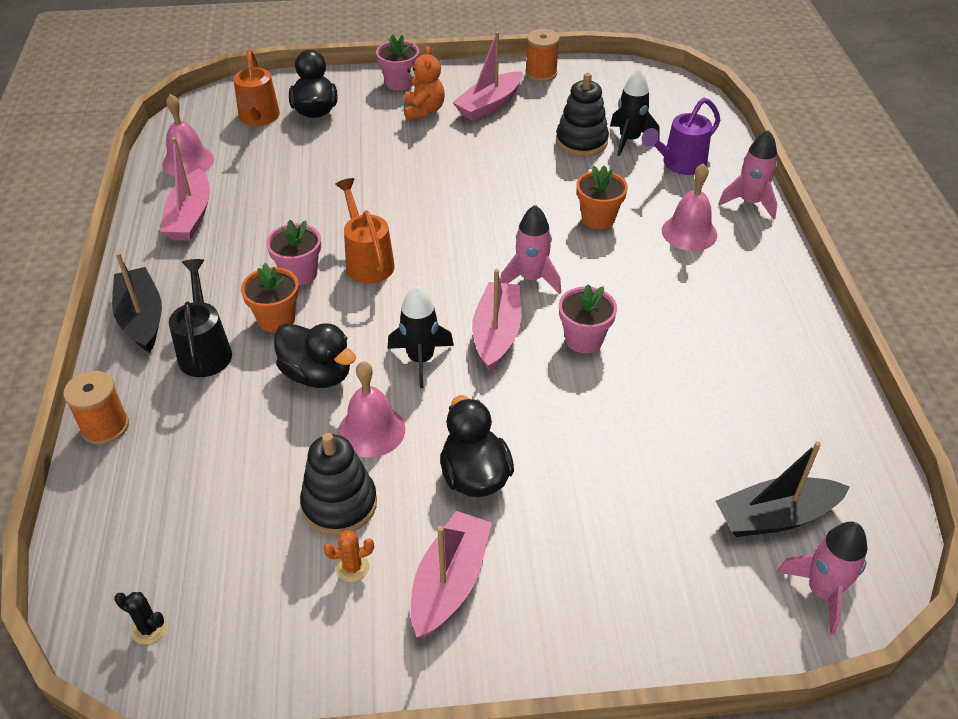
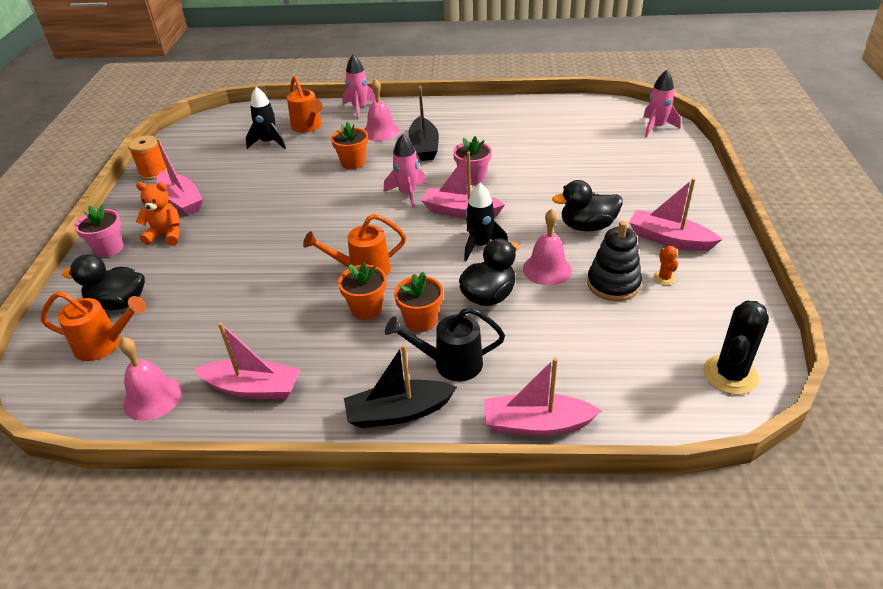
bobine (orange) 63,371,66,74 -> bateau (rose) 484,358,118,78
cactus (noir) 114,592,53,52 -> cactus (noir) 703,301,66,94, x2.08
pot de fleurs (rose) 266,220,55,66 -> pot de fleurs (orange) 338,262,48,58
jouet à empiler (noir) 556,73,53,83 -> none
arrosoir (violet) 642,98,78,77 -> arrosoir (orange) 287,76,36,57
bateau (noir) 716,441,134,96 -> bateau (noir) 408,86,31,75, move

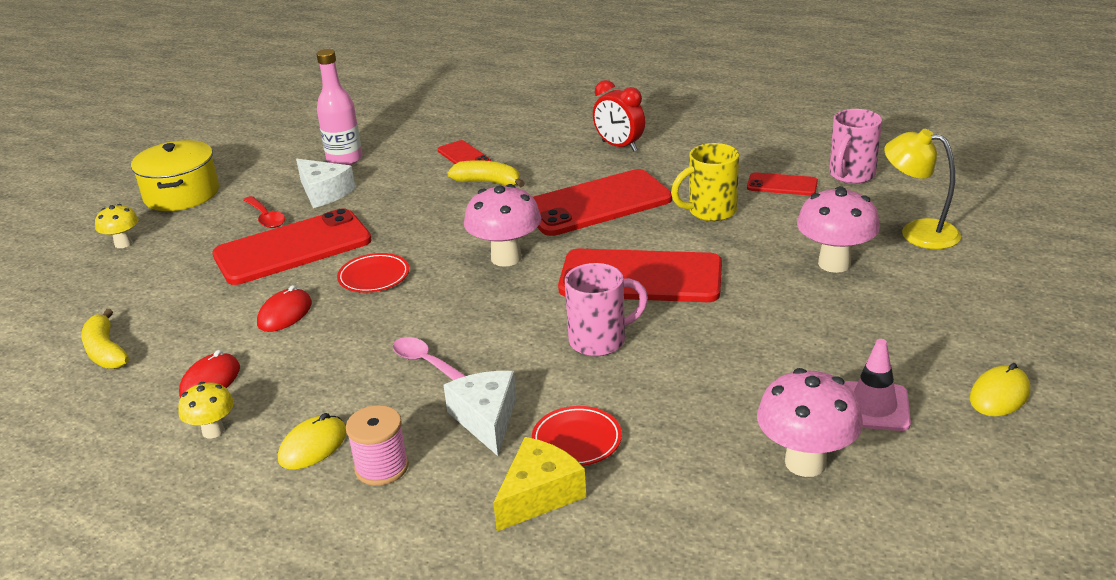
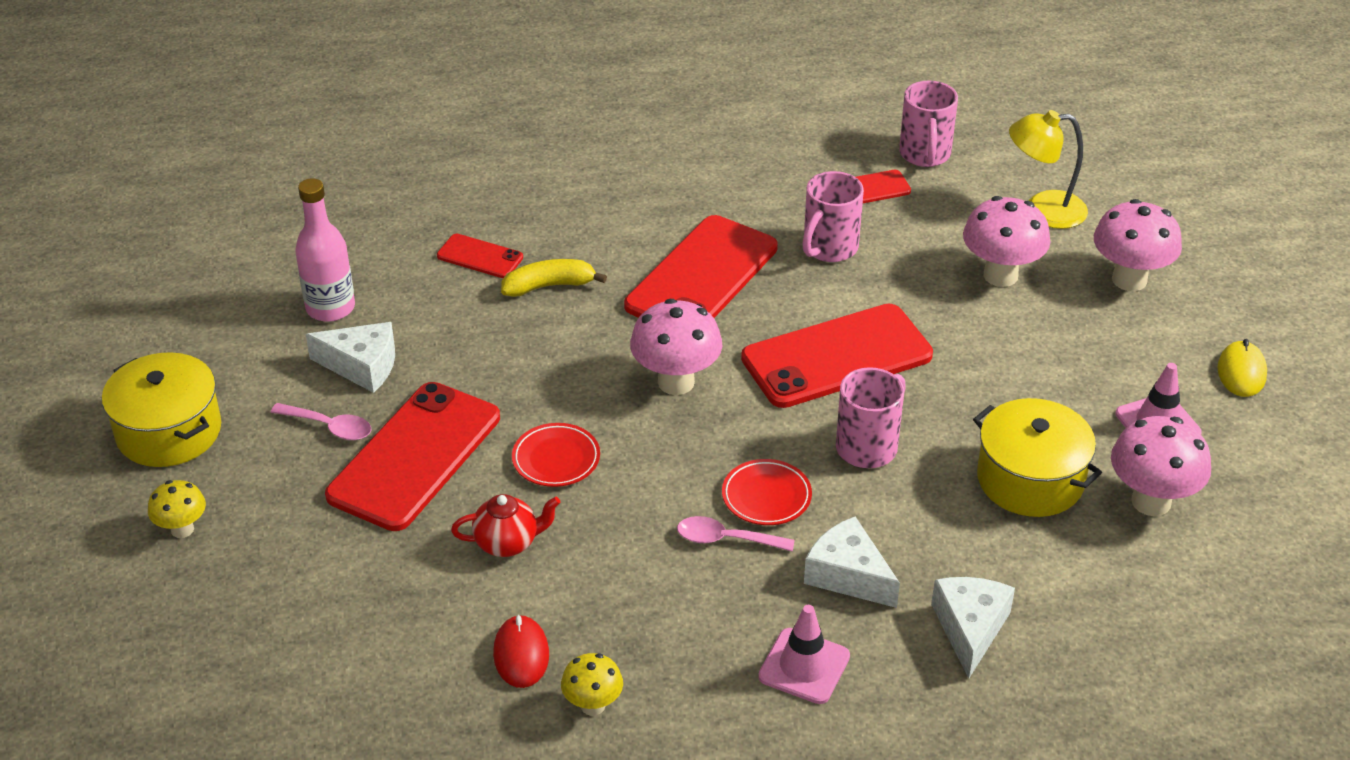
banane (jaune) 81,309,48,60 -> none
cuillère (rouge) 244,196,41,32 -> cuillère (rose) 270,403,101,37
souris (rouge) 257,285,55,47 -> théière (rouge) 451,494,109,63
souris (jaune) 278,413,68,57 -> none
bobine (rose) 346,405,63,81 -> cône de chantier (rose) 758,605,92,99
fromage (jaune) 493,437,93,94 -> fromage (blanc) 931,577,84,101
assiette (rouge) 532,406,90,60 -> assiette (rouge) 722,459,90,66, move
réveil (rouge) 593,80,52,71 -> none
tasse (jaune) 671,143,68,78 -> tasse (rose) 802,171,62,91
none -> marmite (jaune) 973,398,129,119
none -> champignon (rose) 1094,199,88,92

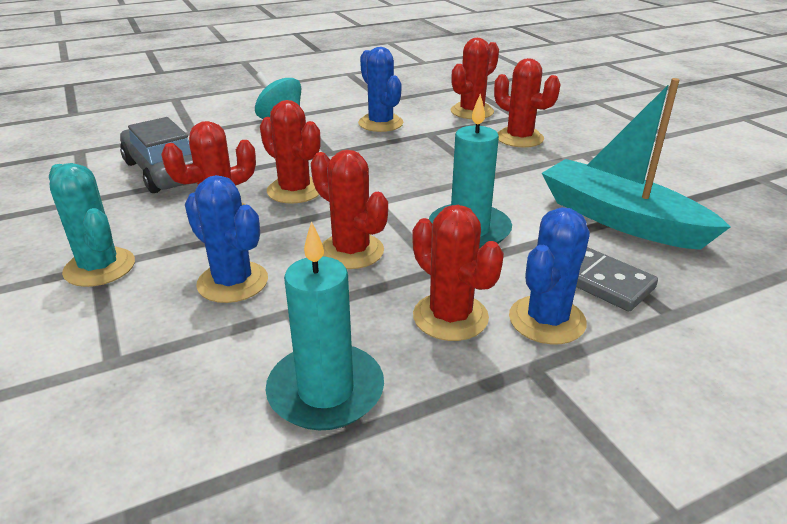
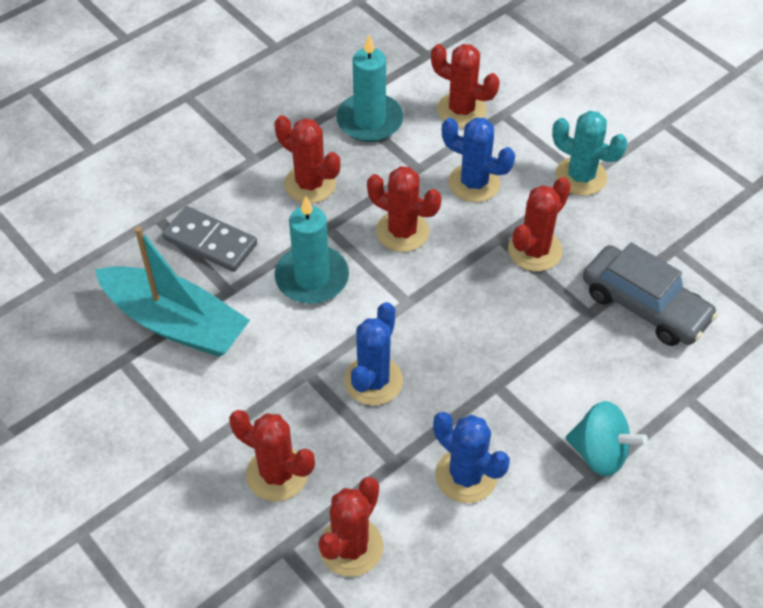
cactus (rouge) 260,100,61,104 -> cactus (rouge) 431,44,69,83, move
cactus (bleu) 509,207,81,137 -> cactus (bleu) 344,302,59,103, move

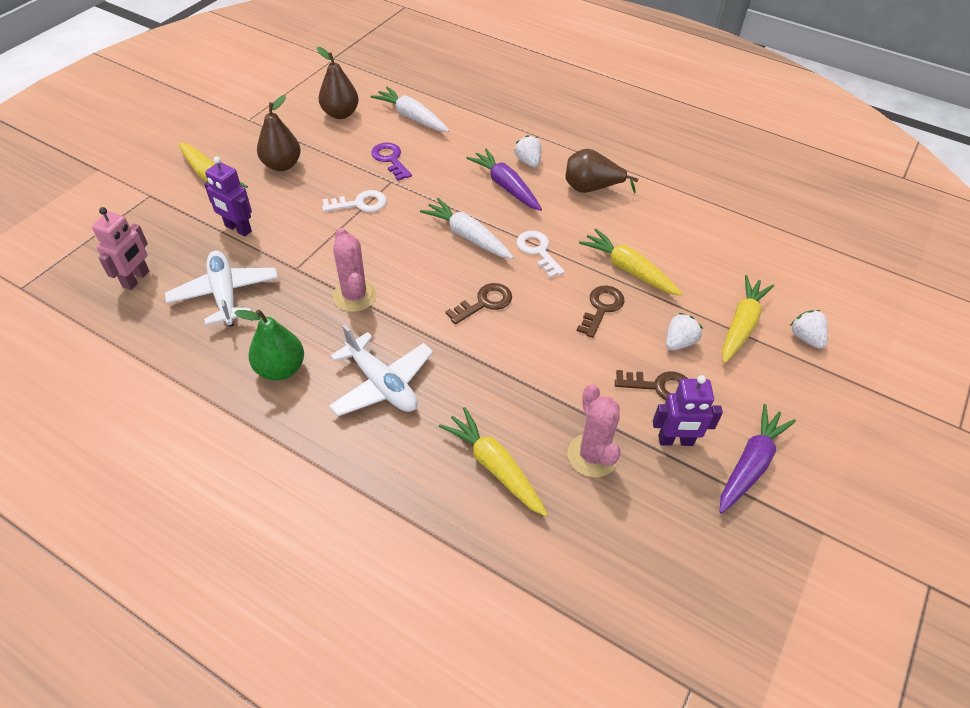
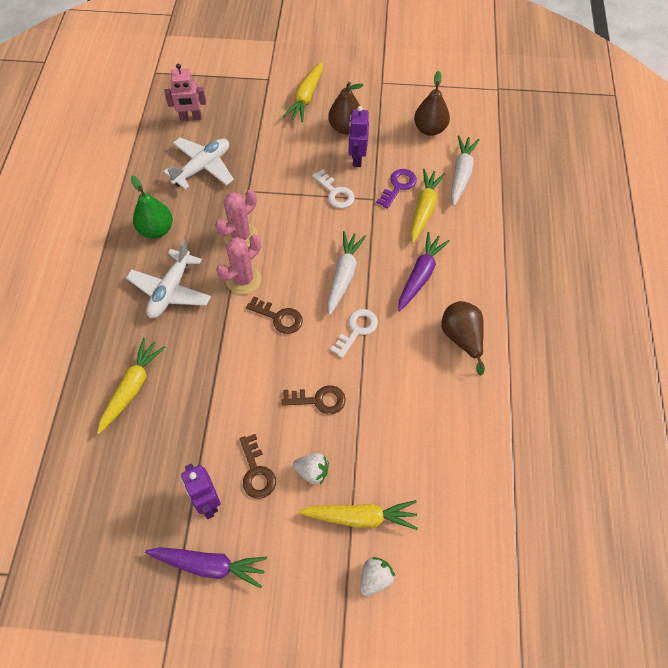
robot (violet) 204,157,48,79 -> robot (violet) 348,106,21,61, move
fraise (blanc) 514,135,28,32 -> none
cactus (rose) 567,384,54,94 -> cactus (rose) 216,234,46,61, move
carotte (jaune) 579,229,103,67 -> carotte (jaune) 410,169,35,74, move

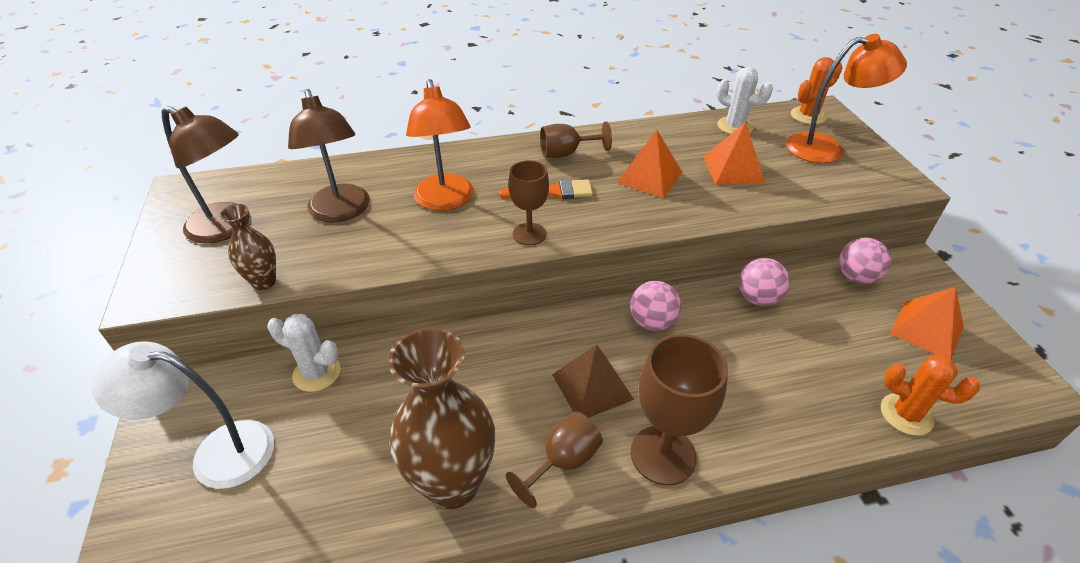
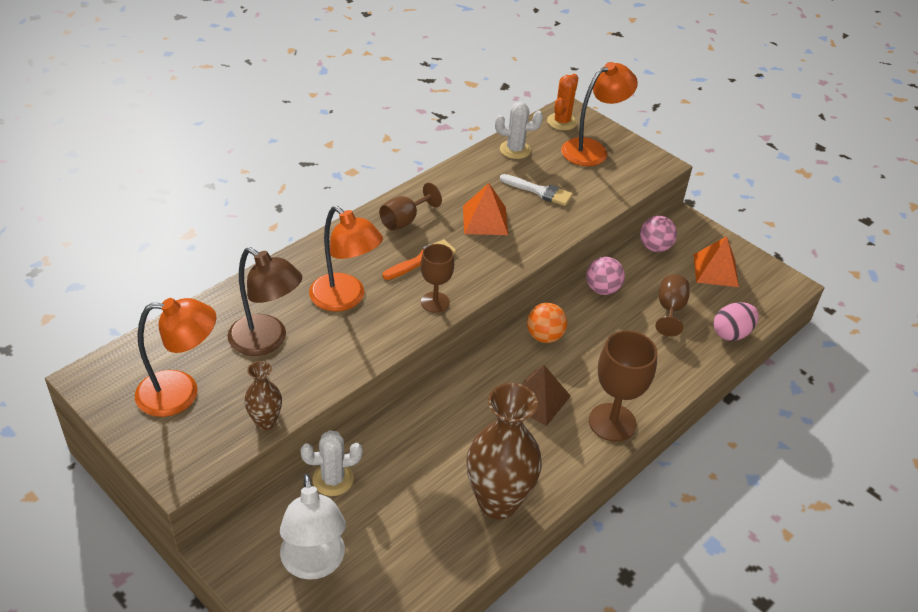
lampe (blanc) 91,341,183,148 -> lampe (blanc) 280,474,66,106, 75 degrees counterclockwise
lampe (marron) 161,106,89,137 -> lampe (orange) 135,298,81,119
verre à pied (marron) 506,412,97,96 -> verre à pied (marron) 655,275,35,61, move
balle (rose) 630,281,51,50 -> balle (orange) 527,303,40,40
pyramide (orange) 703,122,62,63 -> pinceau (blanc) 500,174,73,32
cactus (orange) 881,355,99,81 -> œuf (rose) 714,302,45,39

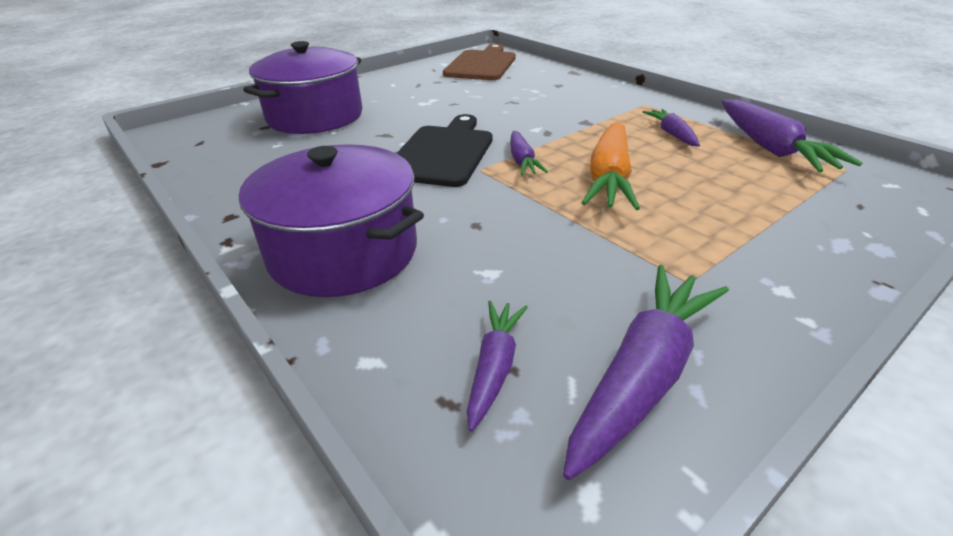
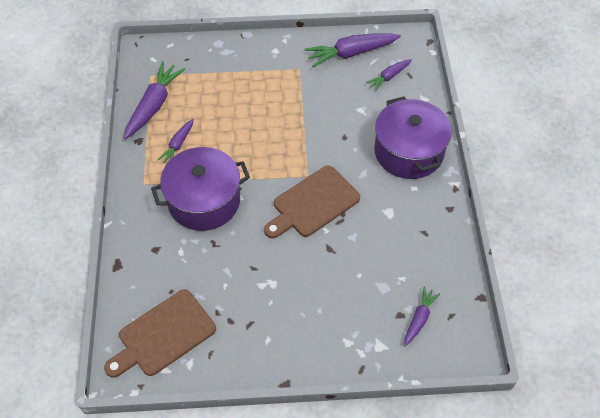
marmite (violet) 243,41,120,93 -> marmite (violet) 151,147,99,84, move
planche à découper (noir) 397,114,95,73 -> planche à découper (marron) 264,166,96,72
carotte (violet) 510,131,38,44 -> carotte (violet) 404,287,36,60, move
carotte (orange) 582,122,58,88 -> none

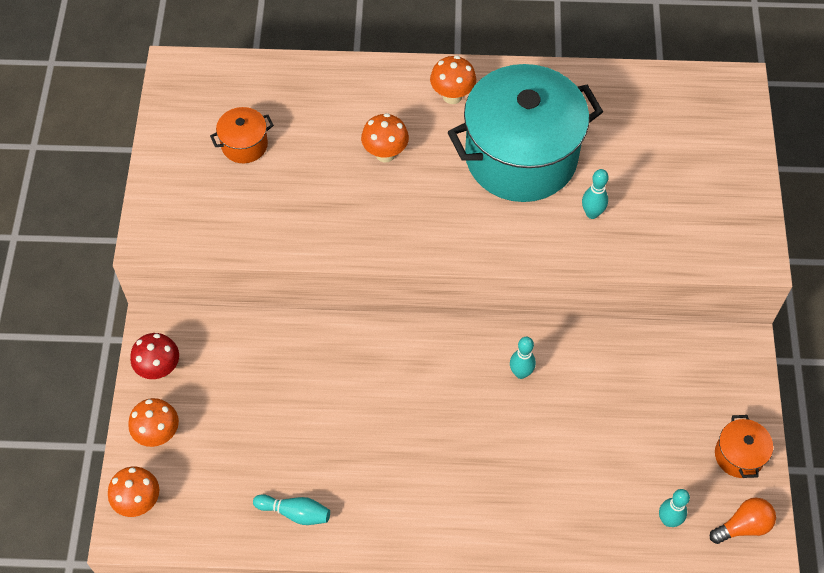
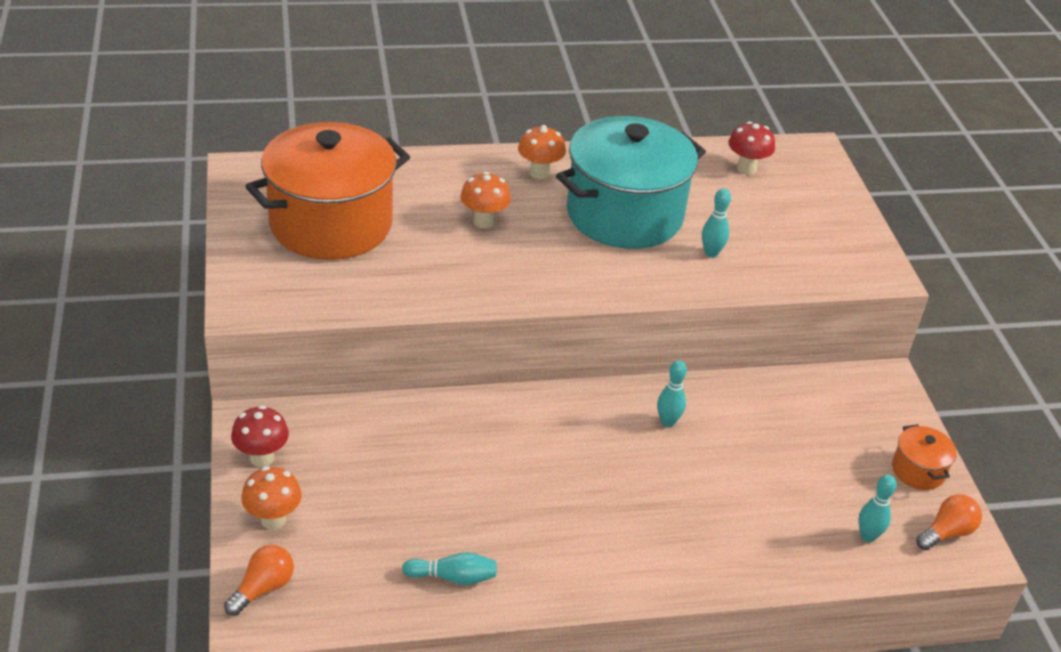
champignon (orange) 108,467,51,50 -> ampoule (orange) 224,545,70,71
marmite (orange) 210,107,64,56 -> marmite (orange) 245,122,165,138, x2.40
none -> champignon (rouge) 728,121,47,54

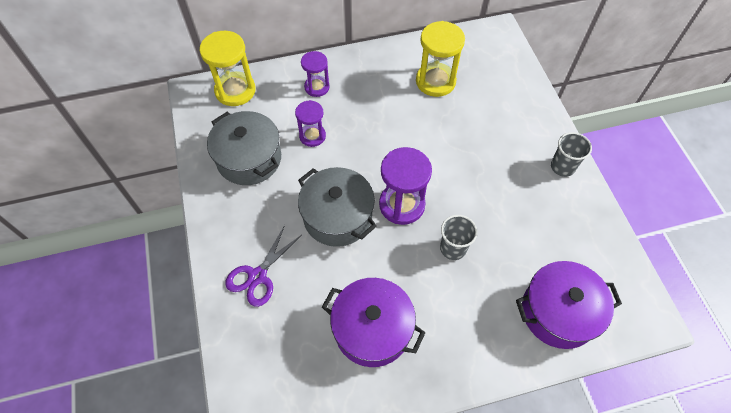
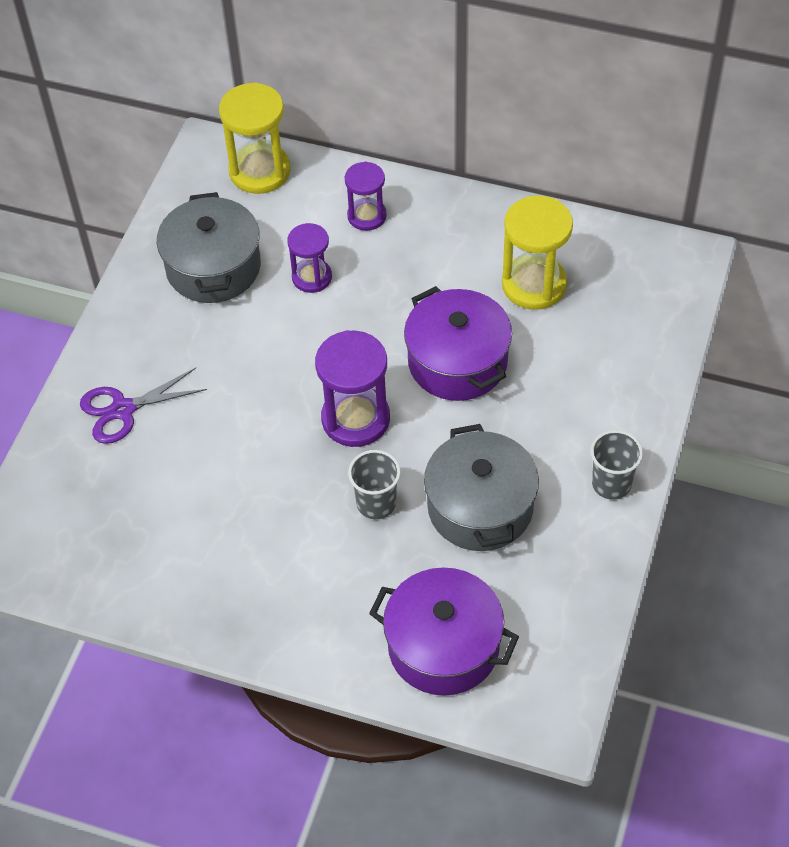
marmite (gris) 298,167,79,80 -> marmite (gris) 424,424,115,127, move
marmite (violet) 322,278,103,89 -> marmite (violet) 404,286,108,115, move

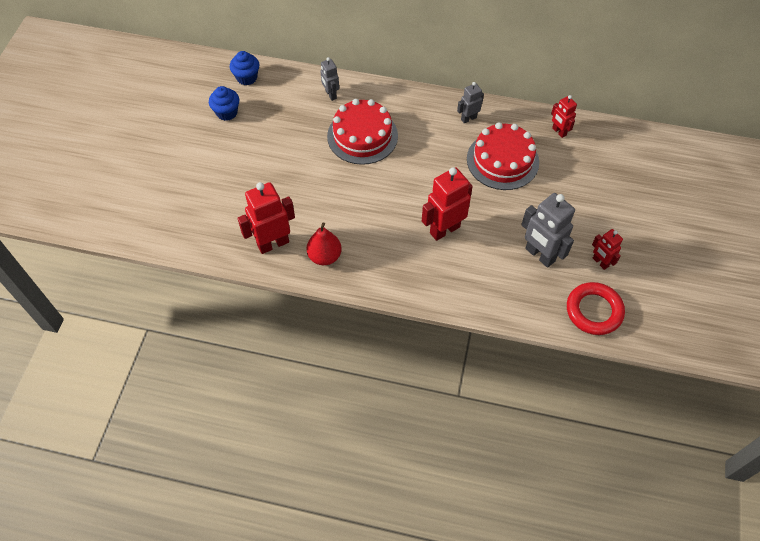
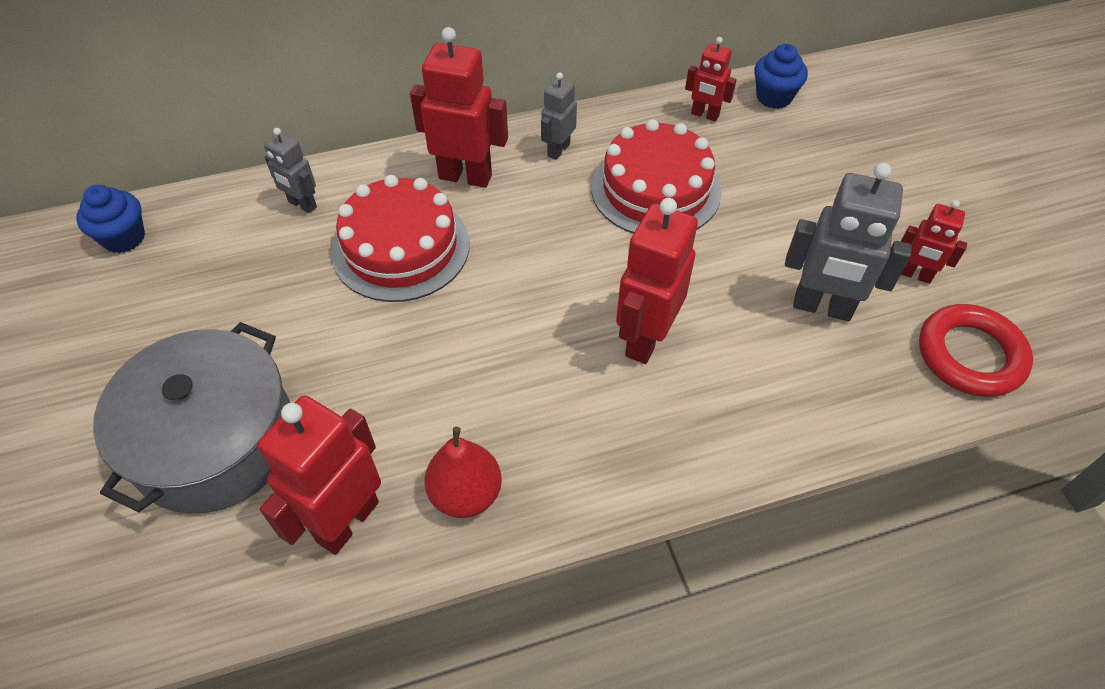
muffin (bleu) 209,86,30,35 -> muffin (bleu) 754,44,54,65, move
none -> marmite (gris) 93,322,197,192
none -> robot (rouge) 410,27,98,161

